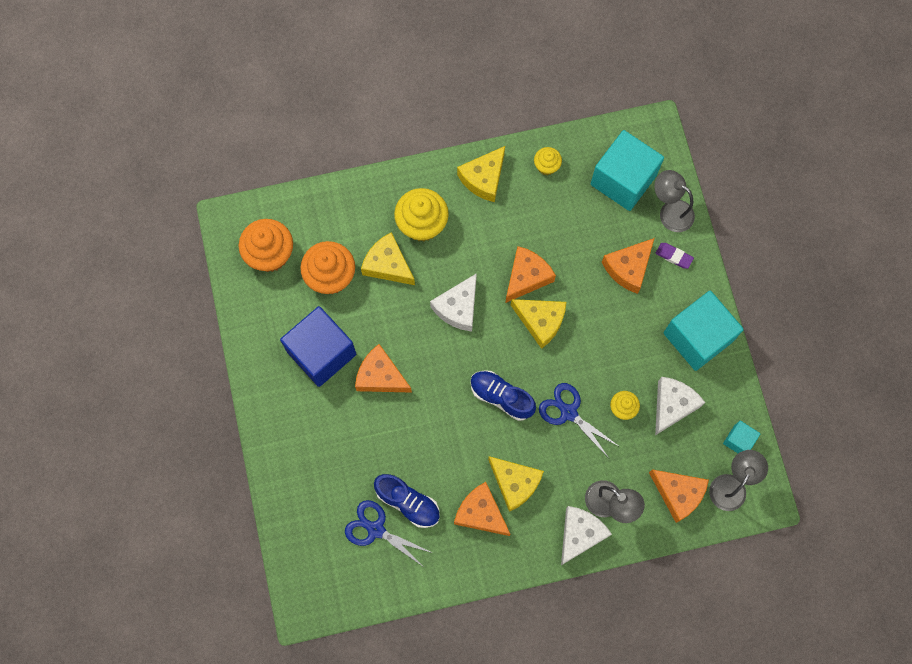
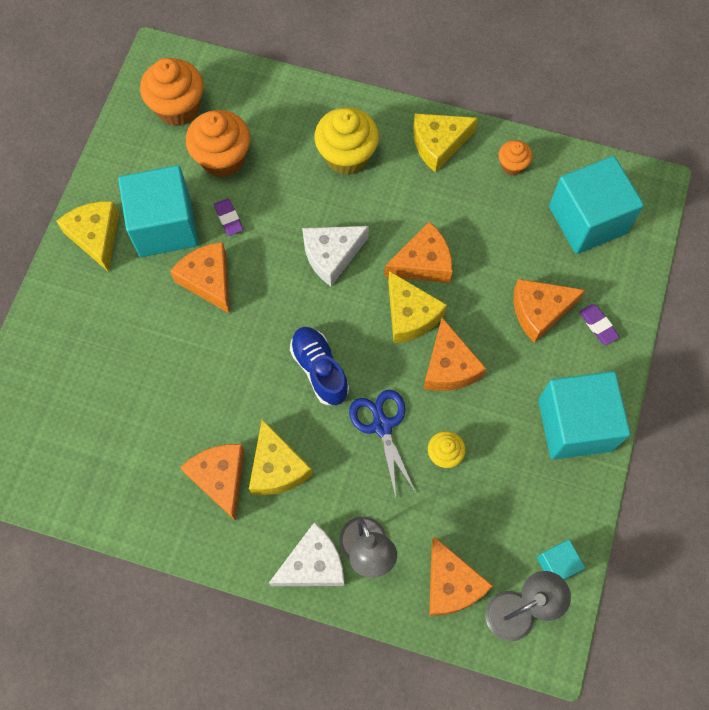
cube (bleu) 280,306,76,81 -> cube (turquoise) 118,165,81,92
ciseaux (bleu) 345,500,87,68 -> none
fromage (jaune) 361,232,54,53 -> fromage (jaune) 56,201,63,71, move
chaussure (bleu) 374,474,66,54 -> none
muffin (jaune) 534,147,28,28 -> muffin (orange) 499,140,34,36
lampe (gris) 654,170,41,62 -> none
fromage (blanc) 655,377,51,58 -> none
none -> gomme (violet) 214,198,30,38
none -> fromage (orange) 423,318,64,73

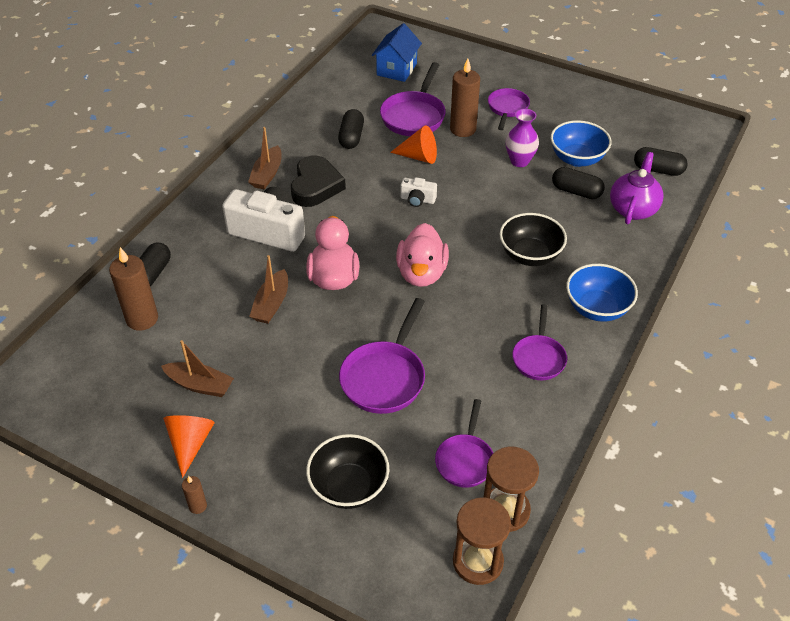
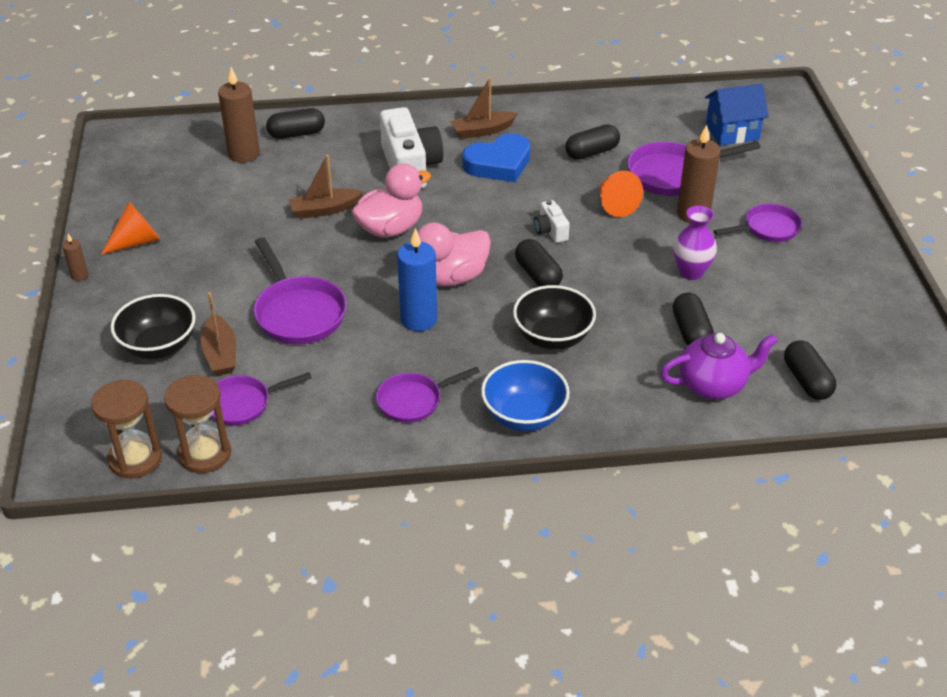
bateau (marron) 161,340,73,57 -> bateau (marron) 201,292,35,83, move
cœur (noir) 291,155,55,52 -> cœur (bleu) 462,133,68,49
poêle (violet) 339,298,86,116 -> poêle (violet) 254,237,93,107, 105 degrees counterclockwise
bol (bleu) 551,120,60,47 -> none
none -> bougie (bleu) 397,228,40,103
none -> gélule (noir) 515,239,48,48

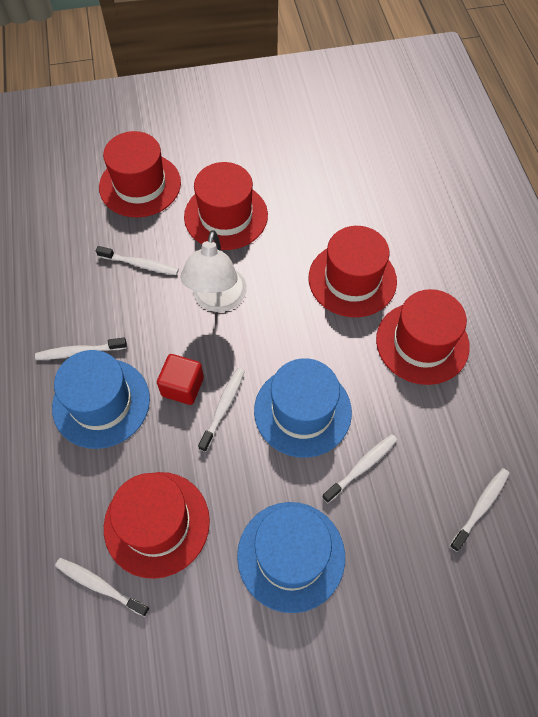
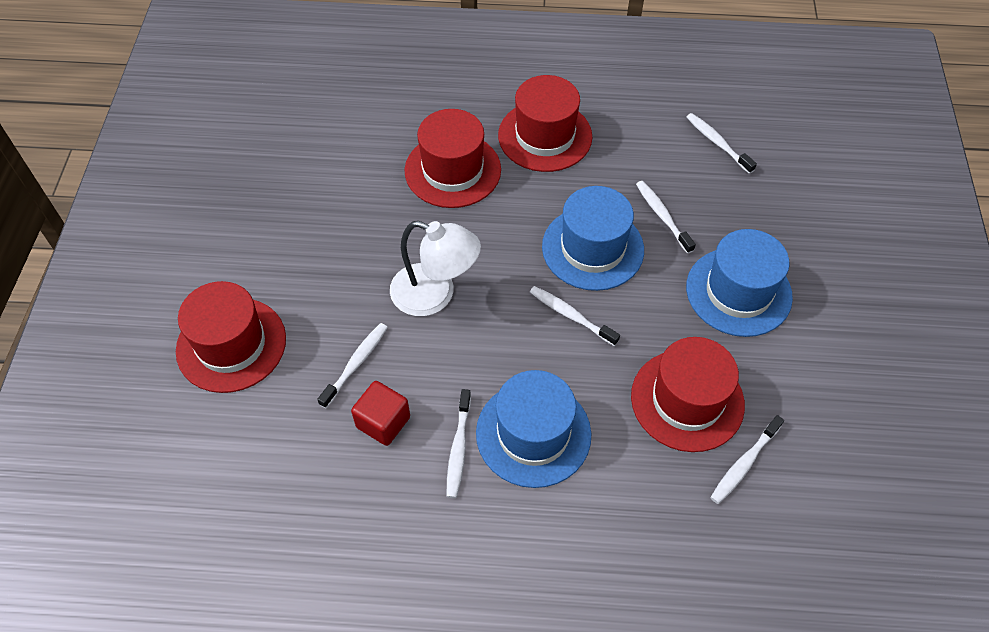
cube (rouge) 157,354,47,51 -> cube (rouge) 351,381,59,65, move
chapeau (rouge) 184,162,84,88 -> none

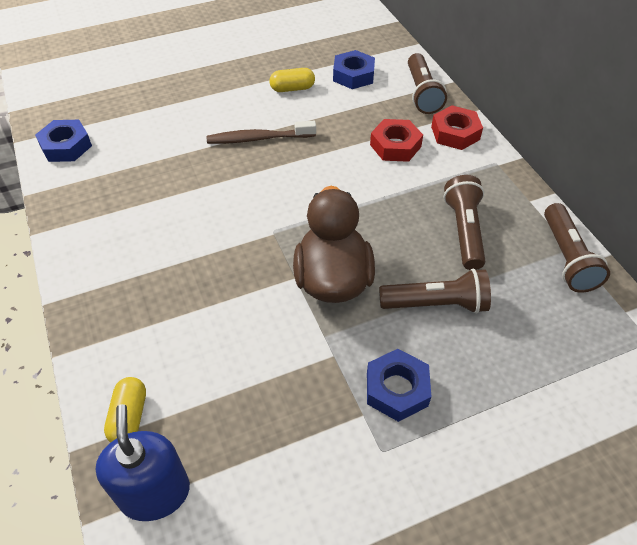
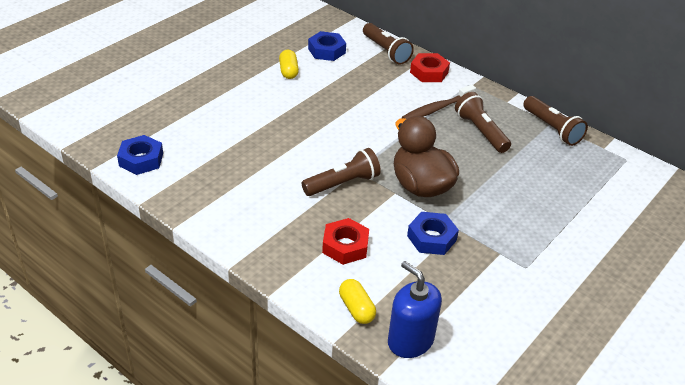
brosse à dents (marron) 207,121,109,23 -> brosse à dents (marron) 402,85,74,34, move
gélule (jaune) 270,68,45,24 -> gélule (jaune) 279,49,20,30, 60 degrees counterclockwise
écrou (bleu) 367,349,64,73 -> écrou (bleu) 407,212,52,43, move
écrou (rouge) 370,119,53,43 -> écrou (rouge) 322,218,47,47, move
lampe de poche (marron) 379,269,112,45 -> lampe de poche (marron) 302,148,79,48, move

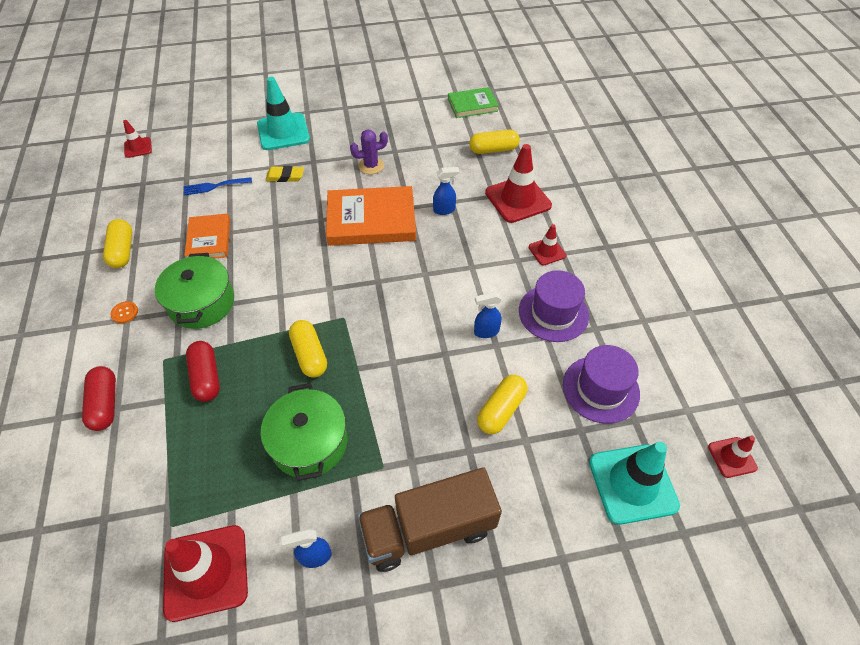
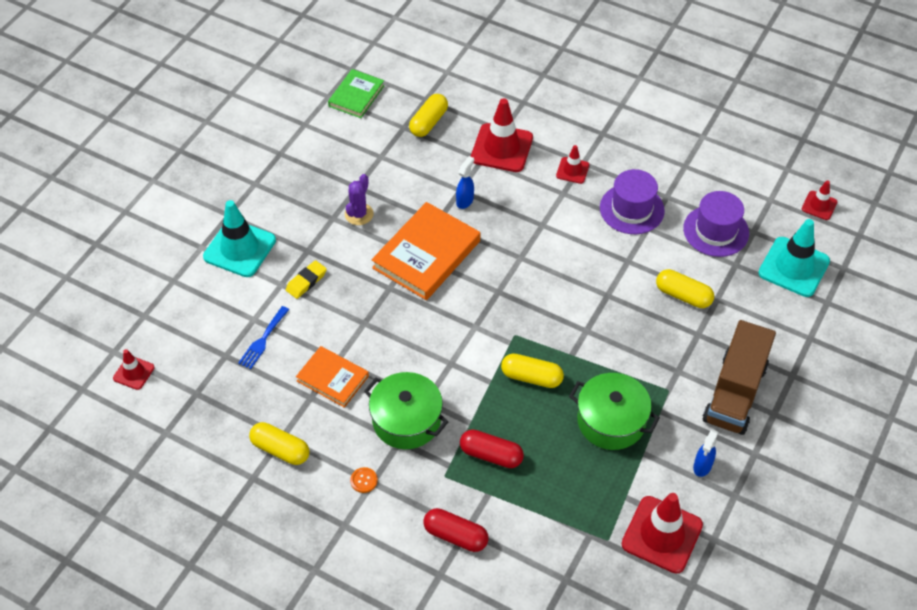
vaporisateur (bleu) 474,292,28,46 -> none
gélule (jaune) 477,375,50,59 -> gélule (jaune) 656,269,58,39, 45 degrees counterclockwise

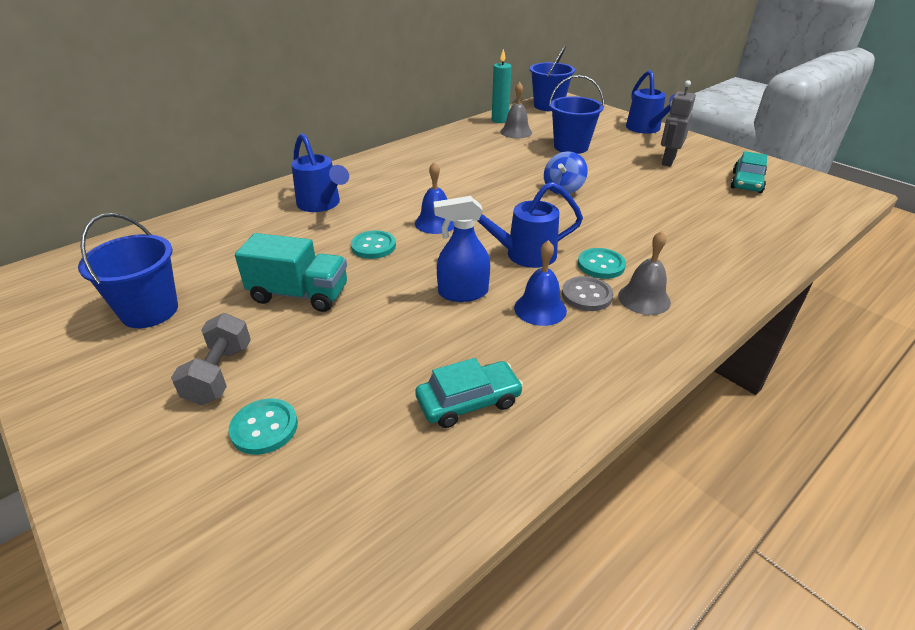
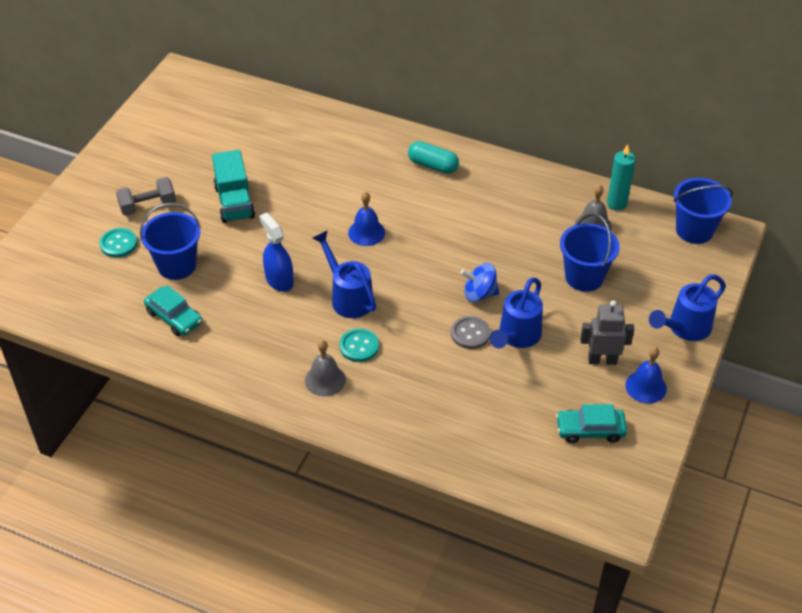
seau (bleu) 78,213,100,115 -> seau (bleu) 140,203,61,77, move
arrosoir (bleu) 291,133,58,79 -> arrosoir (bleu) 490,277,53,71, move
bouton (turquoise) 351,230,45,29 -> none
cloche (bleu) 514,240,53,86 -> cloche (bleu) 625,347,42,57, move
bouton (gris) 562,276,51,35 -> bouton (gris) 451,316,39,33, move
none -> gélule (turquoise) 408,141,51,33

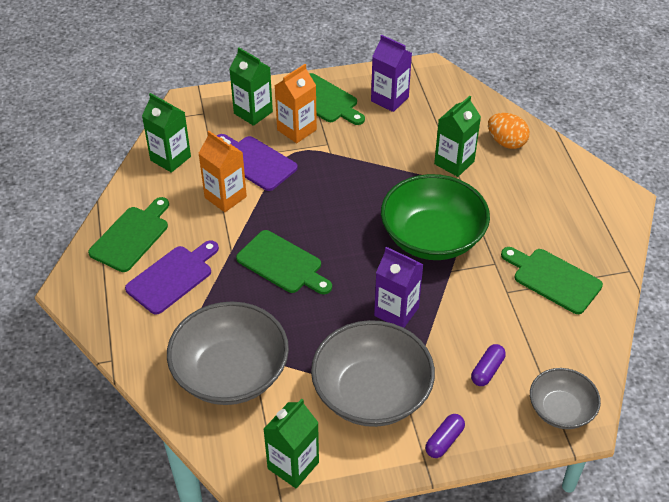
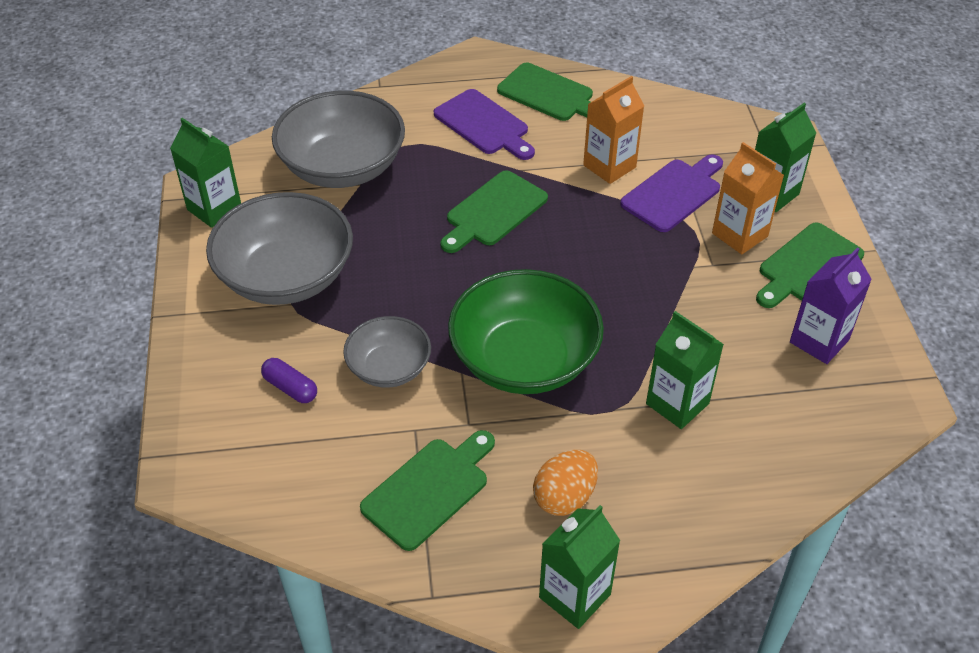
brique de lait (vert) 142,93,49,80 -> brique de lait (vert) 539,505,81,124, move
brique de lait (violet) 374,247,50,81 -> none
gélule (violet) 425,414,40,44 -> none
œuf (orange) 488,113,42,36 -> œuf (orange) 533,450,65,66, move
bol (gris) 530,368,71,61 -> bol (gris) 343,316,88,72, move

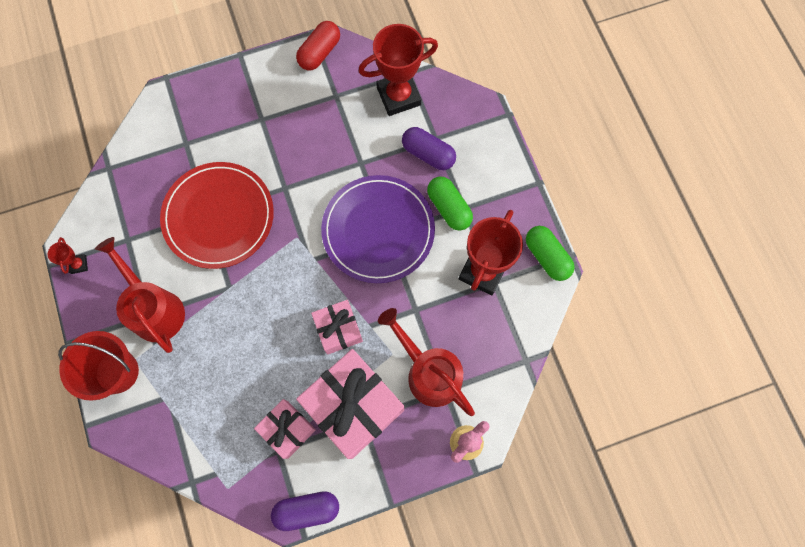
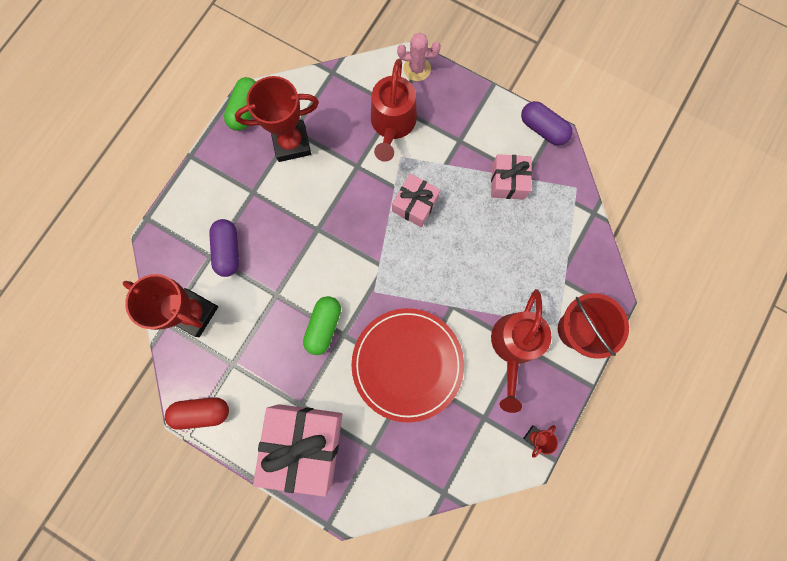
cadeau (rose) 296,349,108,110 -> cadeau (rose) 253,404,90,93, move
assiette (violet) 321,175,114,108 -> none
gélule (vert) 427,176,46,55 -> gélule (vert) 303,296,38,59, move

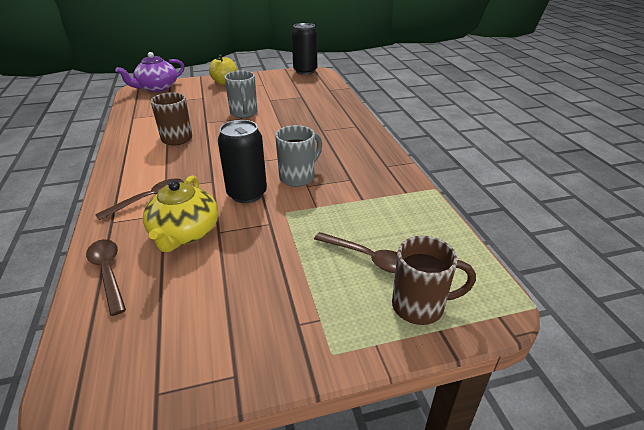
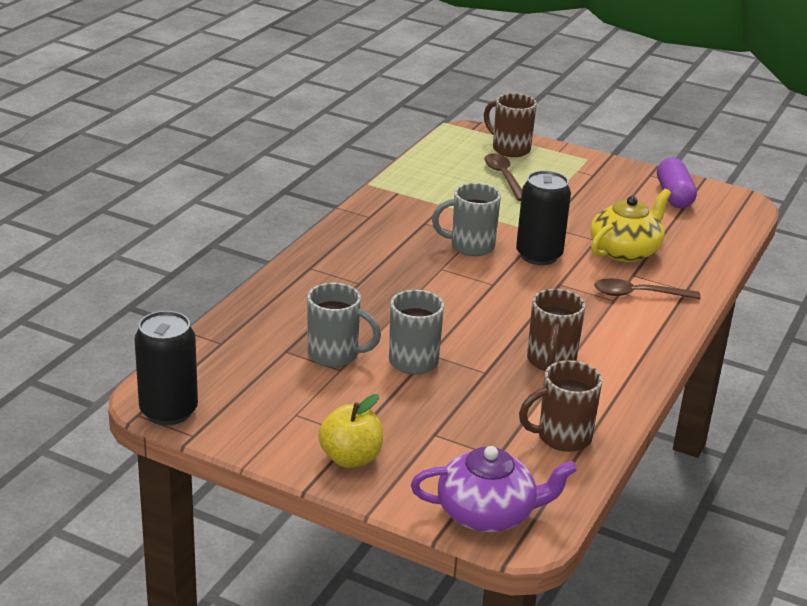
cuillère (marron) 86,239,40,77 -> none
none -> tasse (gris) 307,283,74,84
none -> tasse (marron) 519,360,84,92
none -> gélule (violet) 657,158,40,50

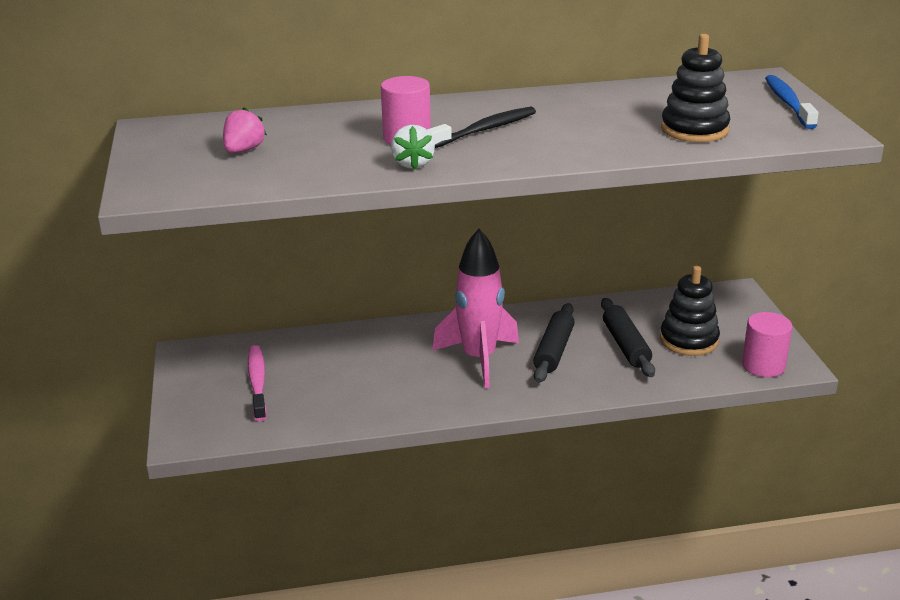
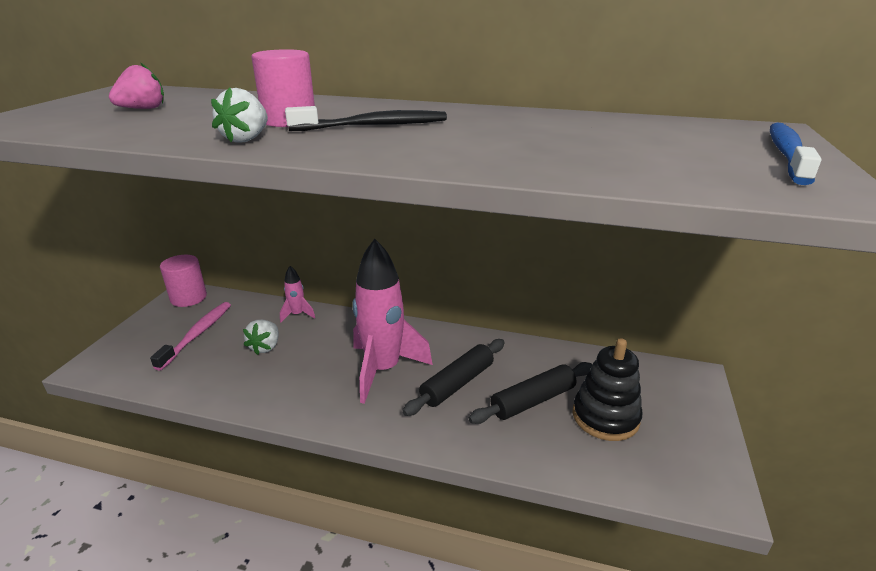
rouleau à pâtisserie (noir) 601,298,54,79 -> rouleau à pâtisserie (noir) 468,362,124,62, 45 degrees clockwise
jouet à empiler (noir) 661,34,69,108 -> none
cylindre (rose) 742,312,51,65 -> cylindre (rose) 160,255,47,52, move
none -> fraise (blanc) 243,320,36,35
none -> fusée (rose) 280,266,35,56

